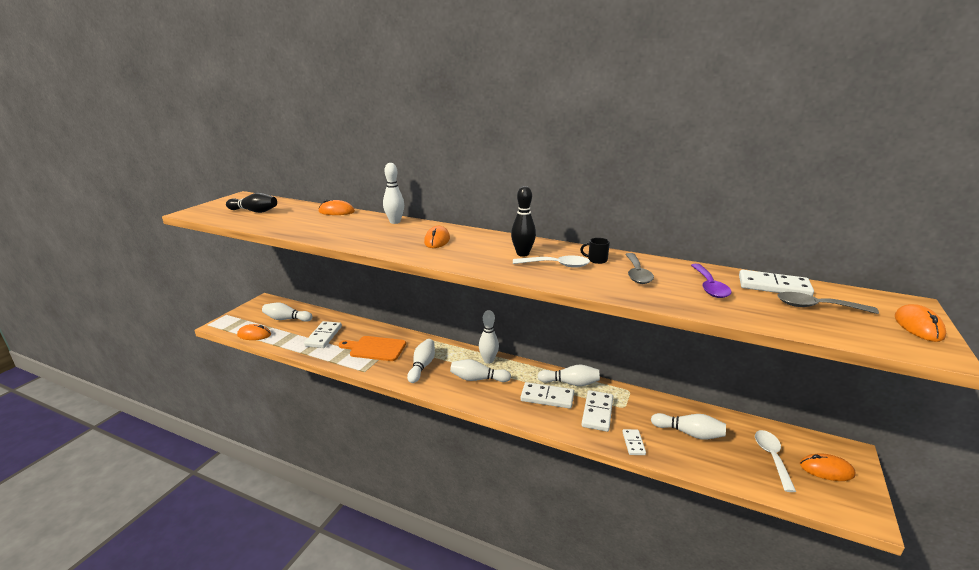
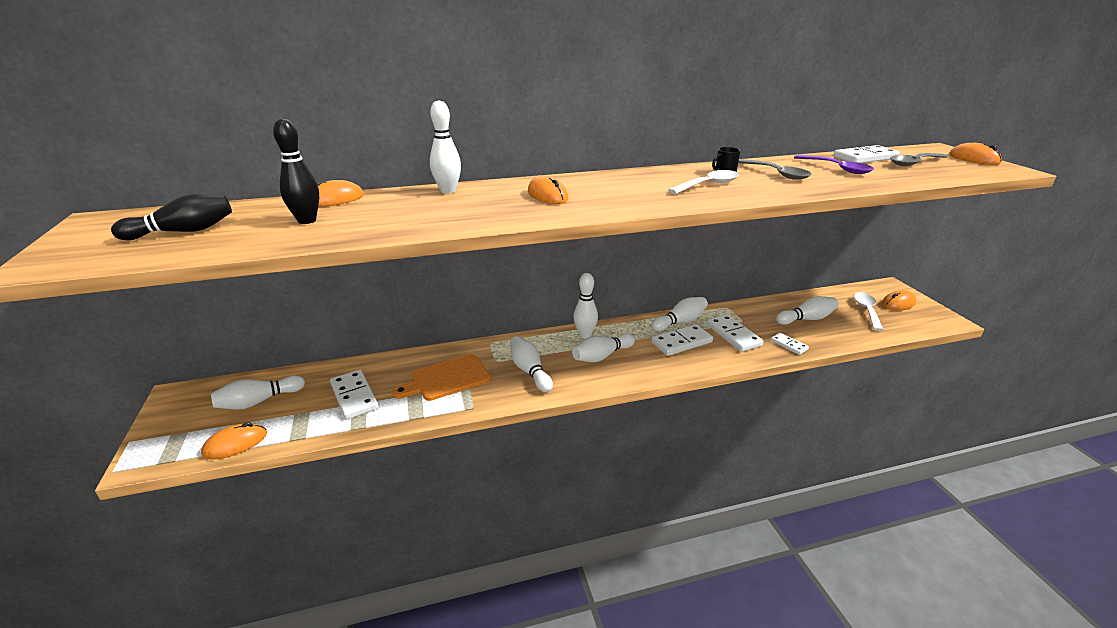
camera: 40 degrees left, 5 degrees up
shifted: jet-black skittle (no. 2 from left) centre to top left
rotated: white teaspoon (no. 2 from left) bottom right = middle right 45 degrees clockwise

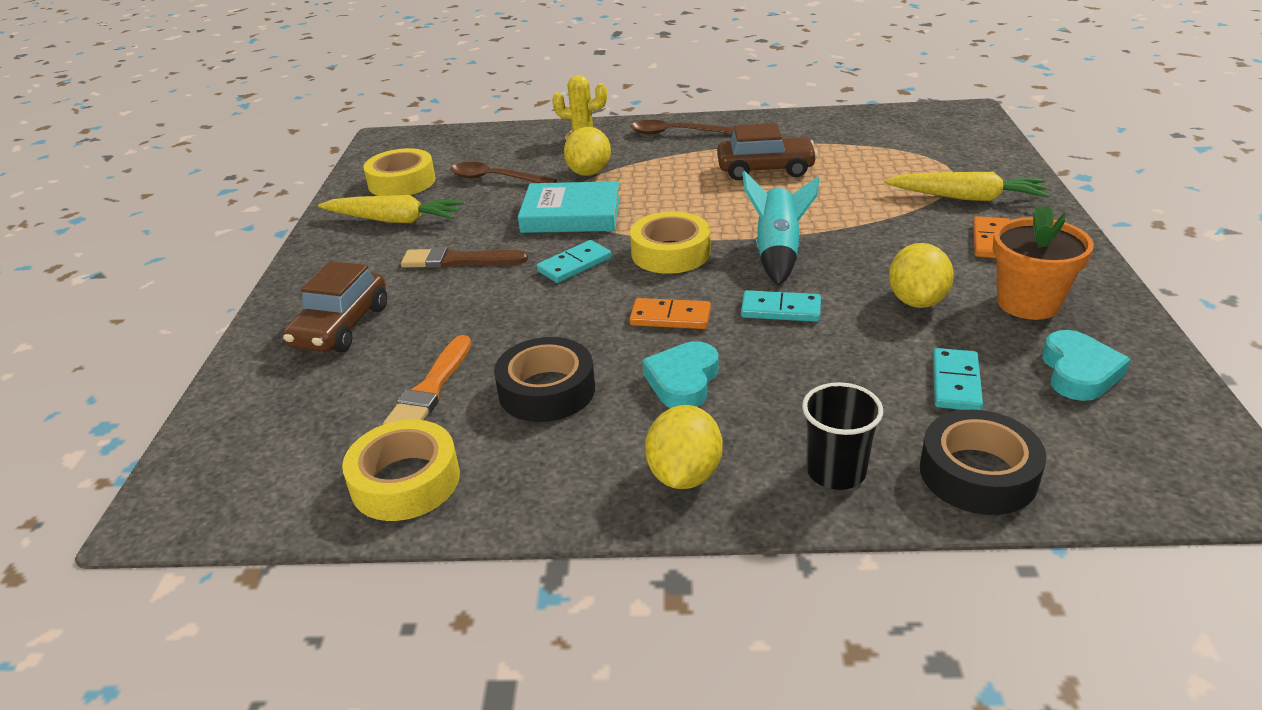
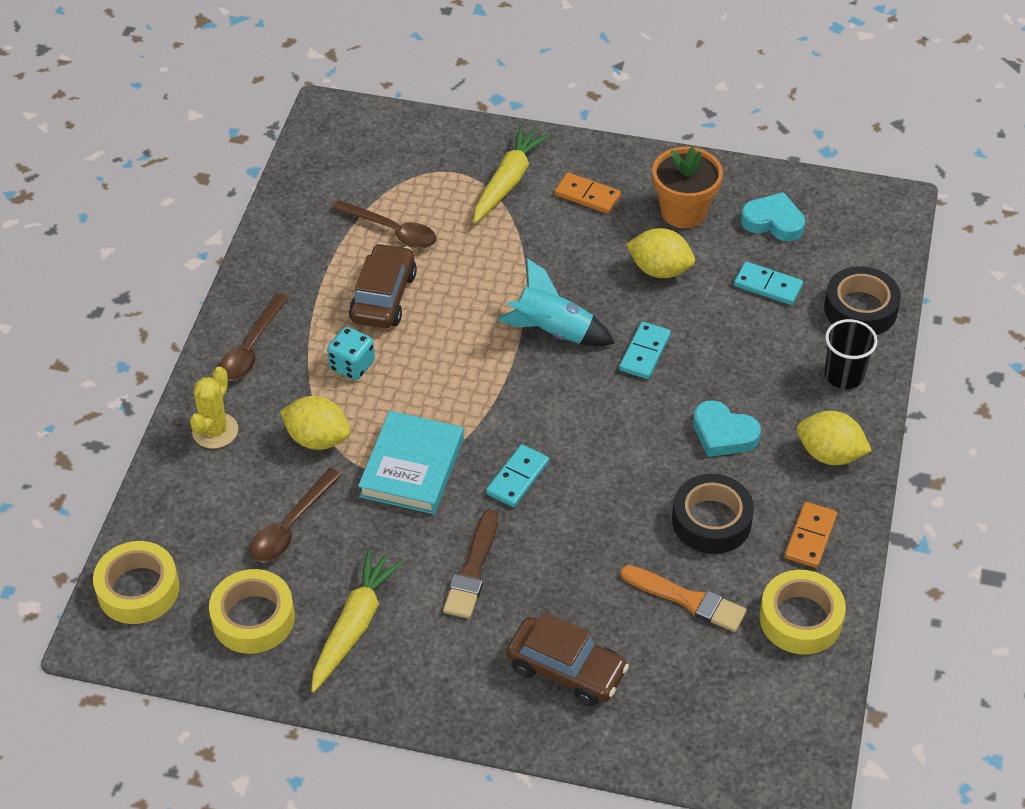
camera: 80 degrees left, 15 degrees up
new: turquoise game die centre; brown teaspoon (no. 3 from left) top centre
shifted: orange-coloured domino (no. 1 from left in the first image) centre to orange-coloured domino (no. 2 from left) middle right; golden roll of tape (no. 3 from left in the first image) centre to golden roll of tape (no. 1 from left) bottom left
rotated: turquoise domino (no. 1 from left) centre = centre 60 degrees clockwise

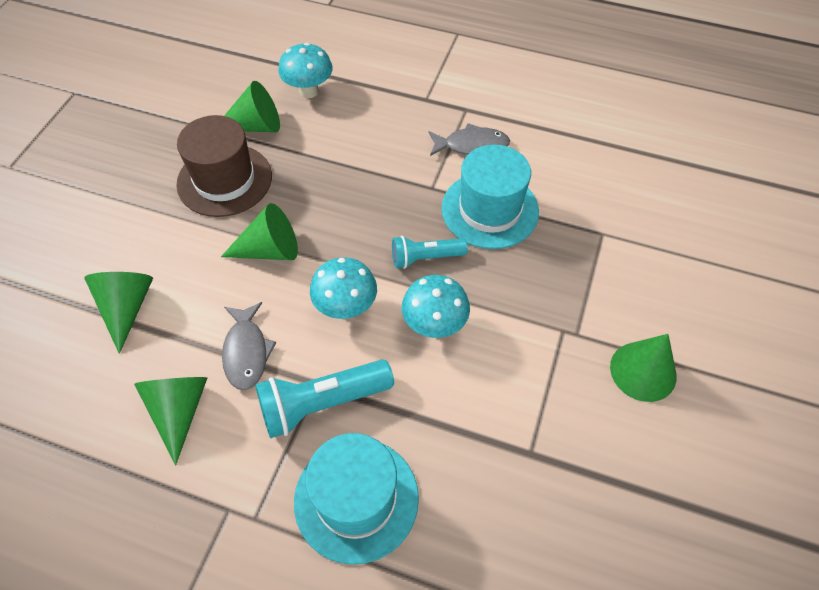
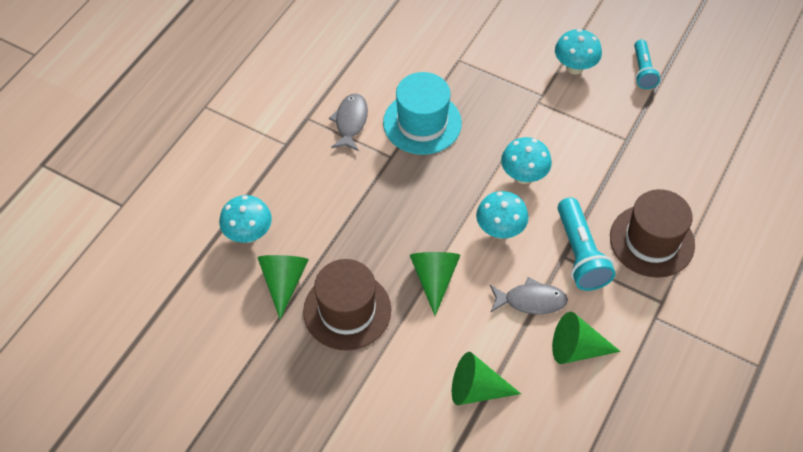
camera: 80 degrees left, 0 degrees up
shifted: turquoise flashlight (no. 2 from left) centre to top right
swapped: leaf-green cone (no. 5 from left) middle right to turquoise fungus (no. 4 from left) top right
repainted: turquoise top hat (no. 1 from left) bottom centre to brown top hat (no. 2 from left) middle right

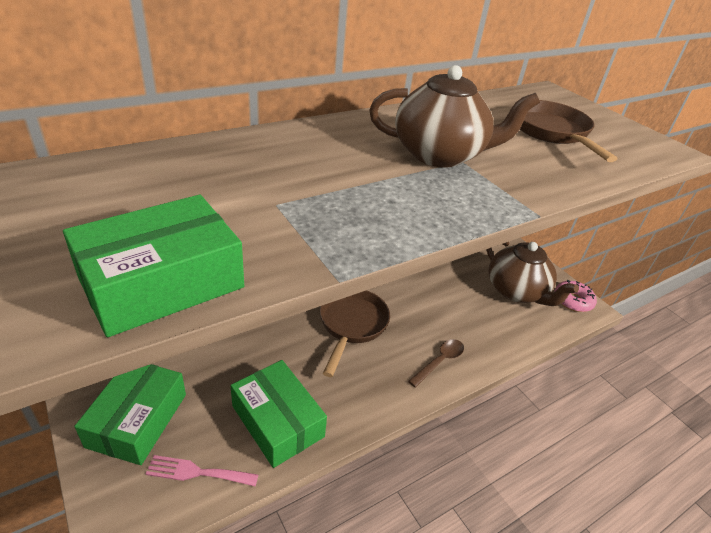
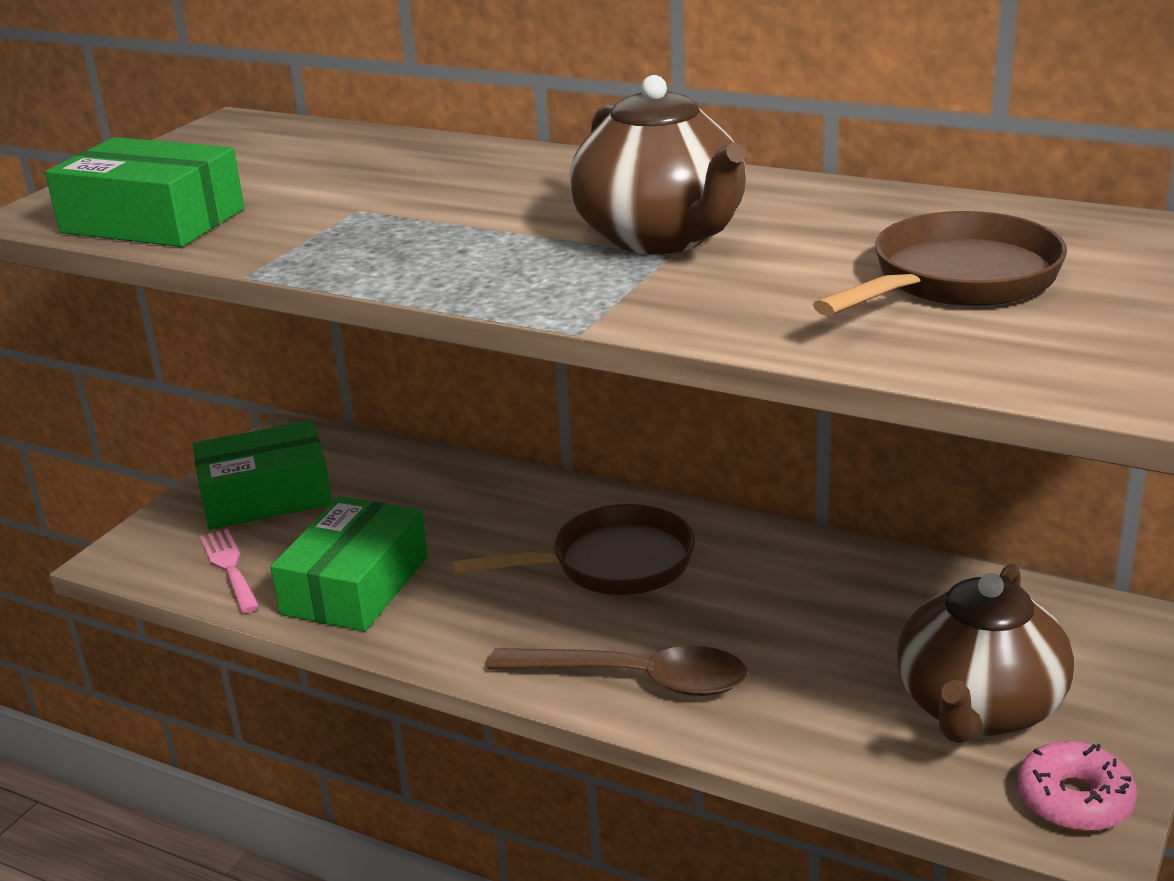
camera: 65 degrees right, 10 degrees down
scaled: brown teaspoon bottom centre = bottom centre x1.59

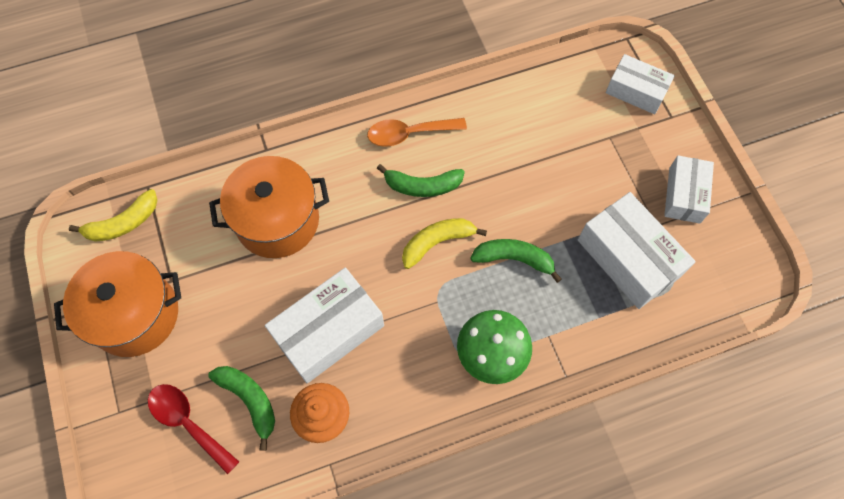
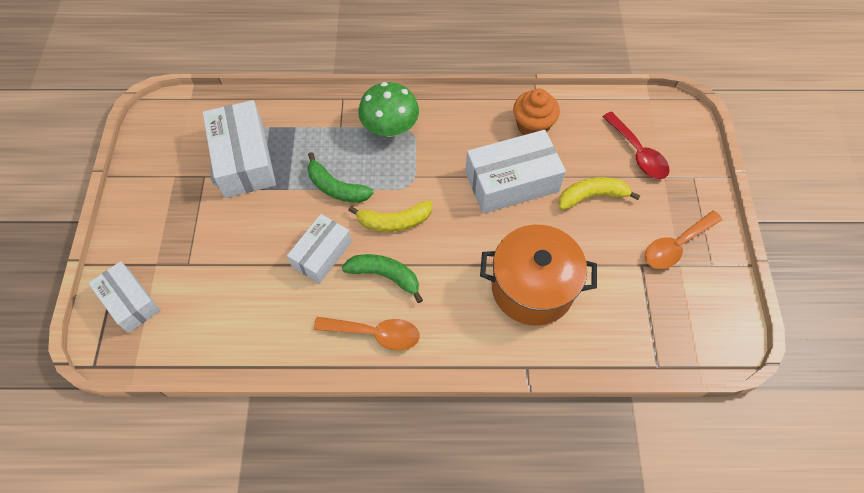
camera: 160 degrees left, 5 degrees down
gone: leaf-green banana (no. 1 from left) bottom left
shifted: golden banana (no. 1 from left in the first image) middle left to golden banana (no. 2 from left) middle right; white box (no. 4 from left in the first image) middle right to white box (no. 3 from left) centre
swapped: orange-coloured stockpot (no. 1 from left) middle left to orange-coloured teaspoon (no. 2 from left) middle right

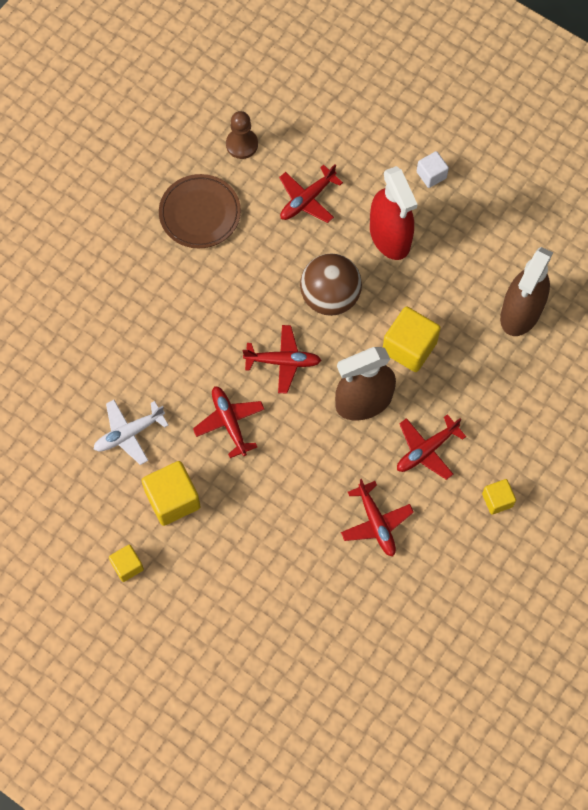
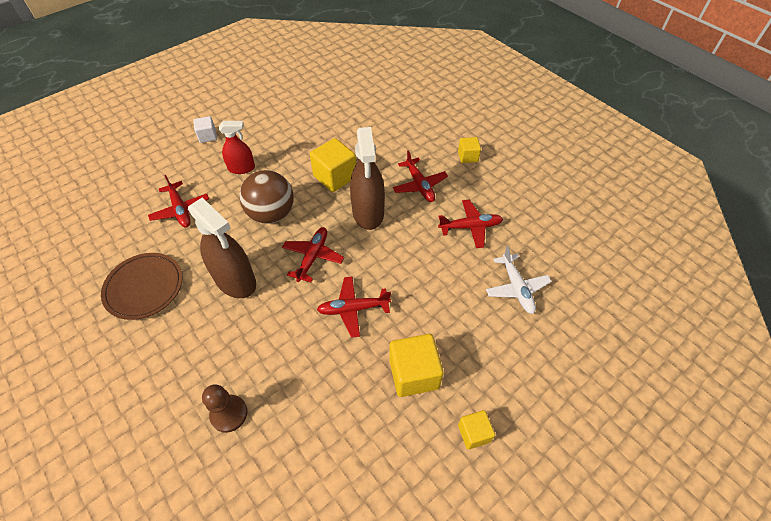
camera: 75 degrees left, 15 degrees down
shifted: white toy plane middle left to middle right; brown chess pawn top centre to bottom left; brown spray cleaner (no. 2 from left in the first image) middle right to brown spray cleaner (no. 1 from left) middle left
scaled: red spray cleaner top right = top left x0.60

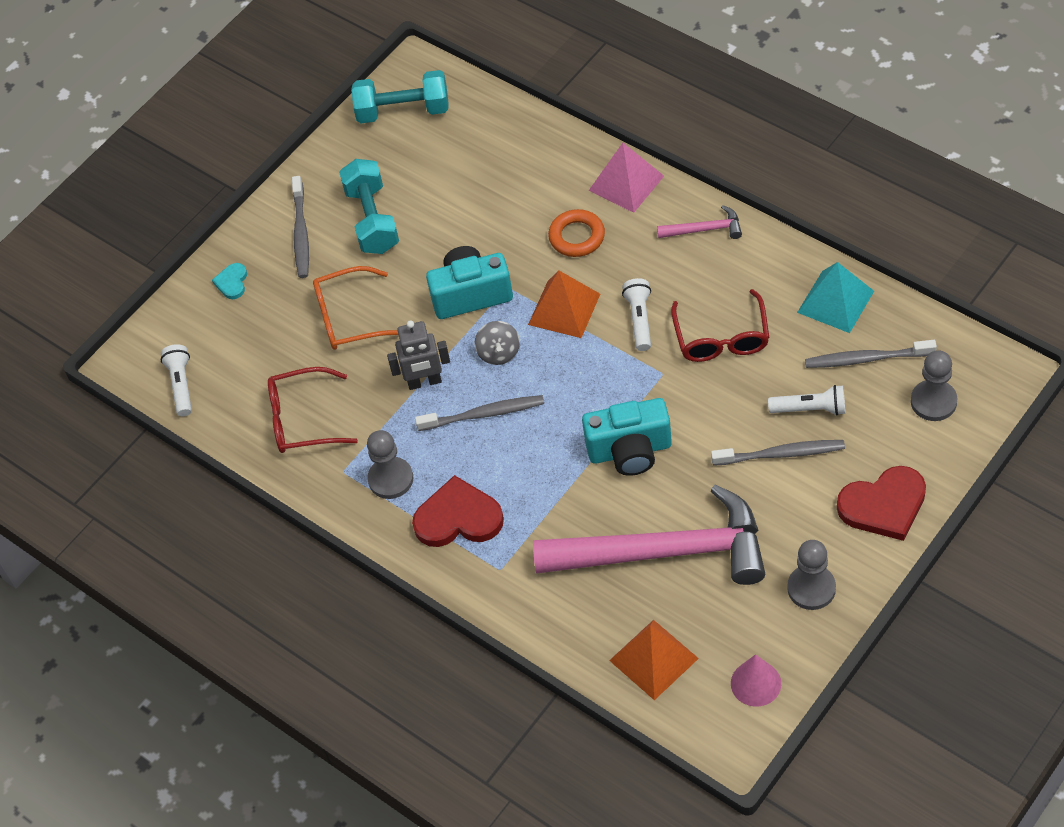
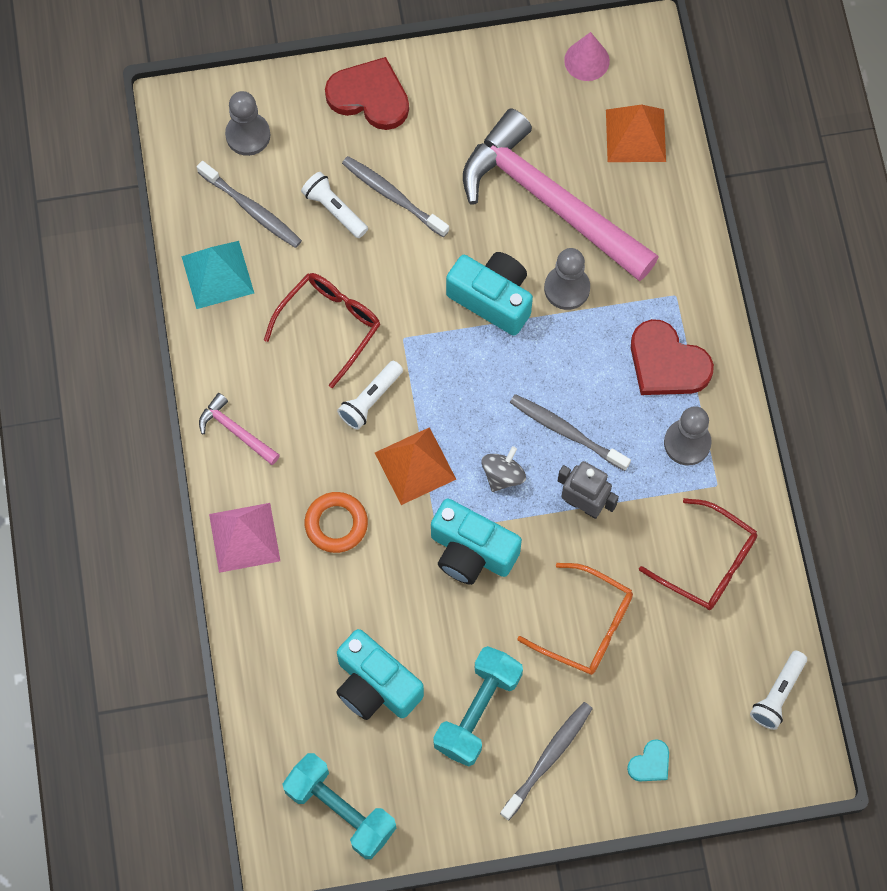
camera: 145 degrees left, 15 degrees up
new: turquoise camera (no. 1 from left) bottom centre
shifted: gray chess pawn (no. 2 from left) bottom right to top centre

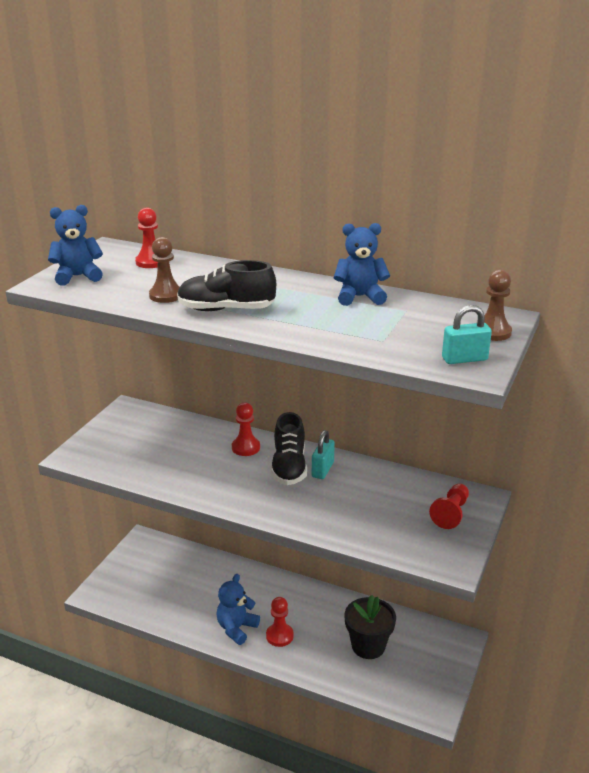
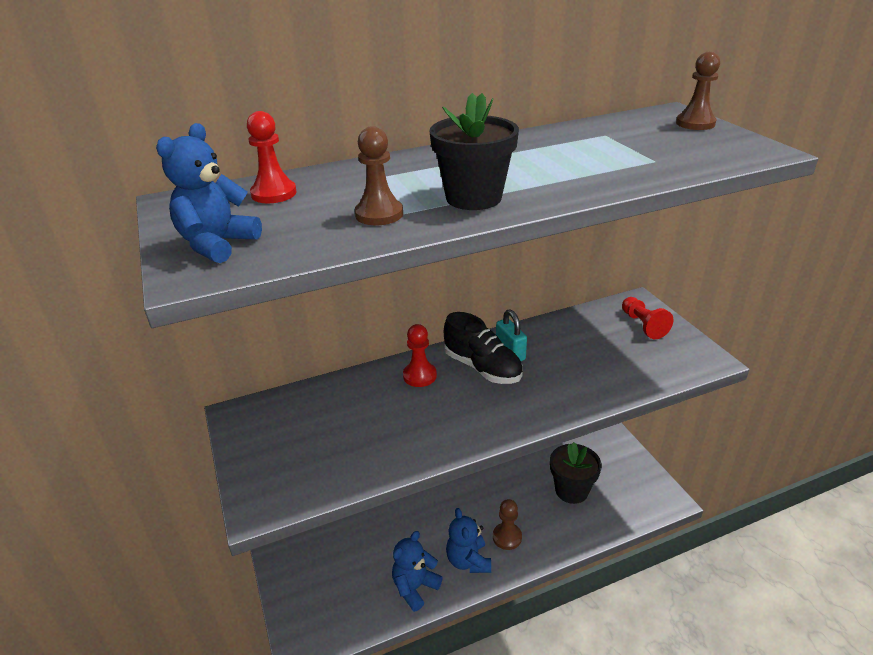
camera: 45 degrees left, 5 degrees up
gone: turquoise lock (no. 2 from left) middle right
shifted: cobalt stuffed bear (no. 3 from left in the first image) centre to cobalt stuffed bear (no. 2 from left) bottom centre
swapped: jet-black shoe (no. 1 from left) centre to jet-black flower pot (no. 1 from left) top centre
repainted: red chess pawn (no. 3 from left) bottom centre to brown chess pawn (no. 2 from left) bottom centre

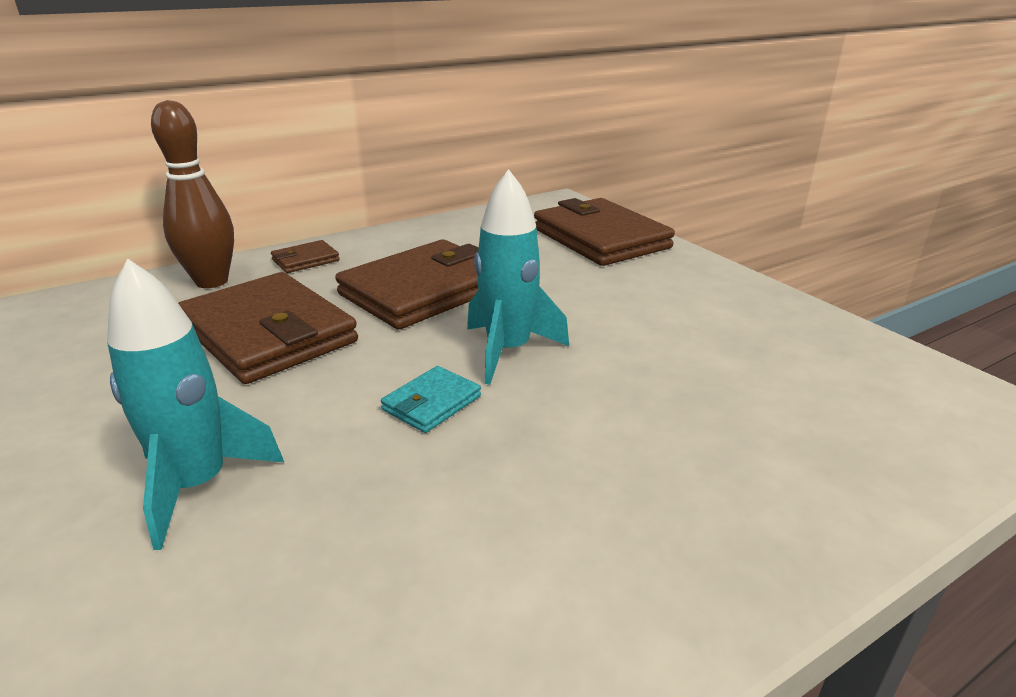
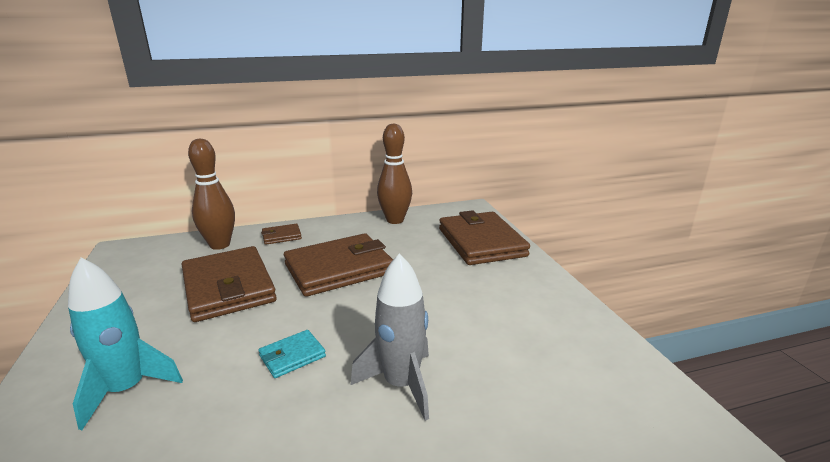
camera: 15 degrees right, 5 degrees down
gone: turquoise spaceship (no. 2 from left) centre
new: gray spaceship bottom centre; brown skittle (no. 2 from left) centre

